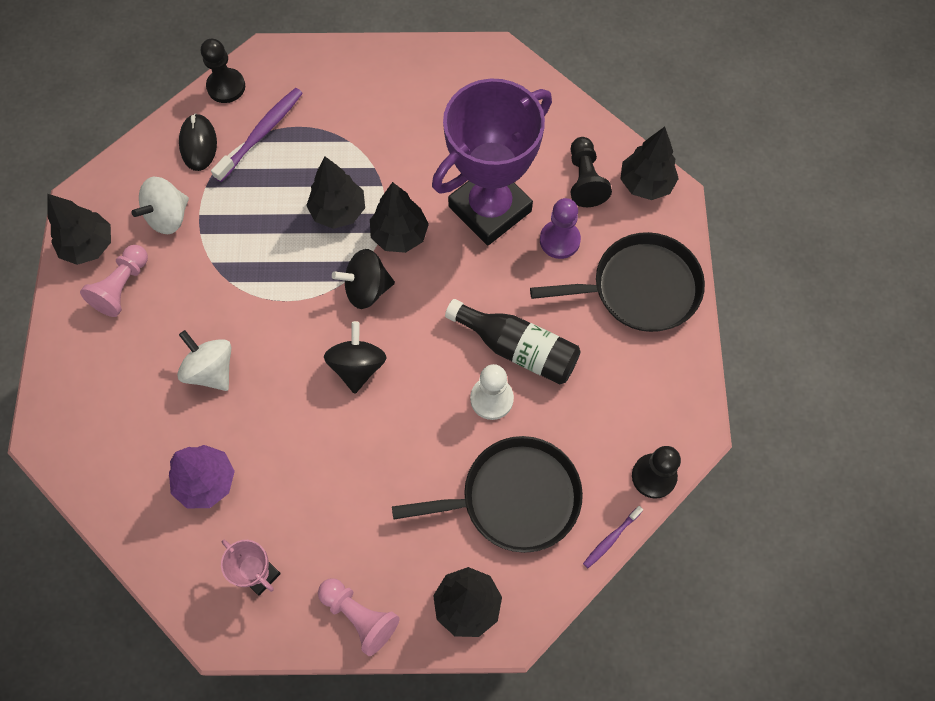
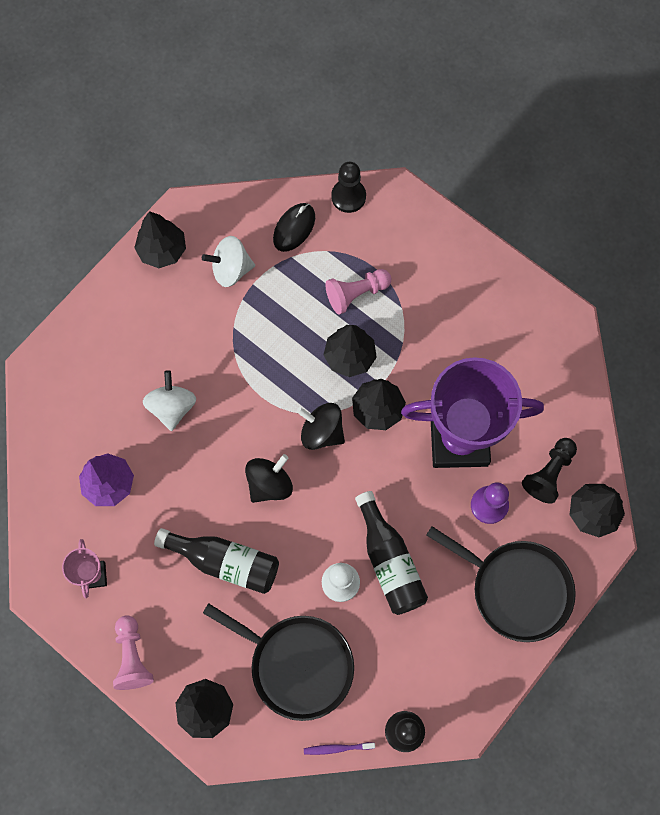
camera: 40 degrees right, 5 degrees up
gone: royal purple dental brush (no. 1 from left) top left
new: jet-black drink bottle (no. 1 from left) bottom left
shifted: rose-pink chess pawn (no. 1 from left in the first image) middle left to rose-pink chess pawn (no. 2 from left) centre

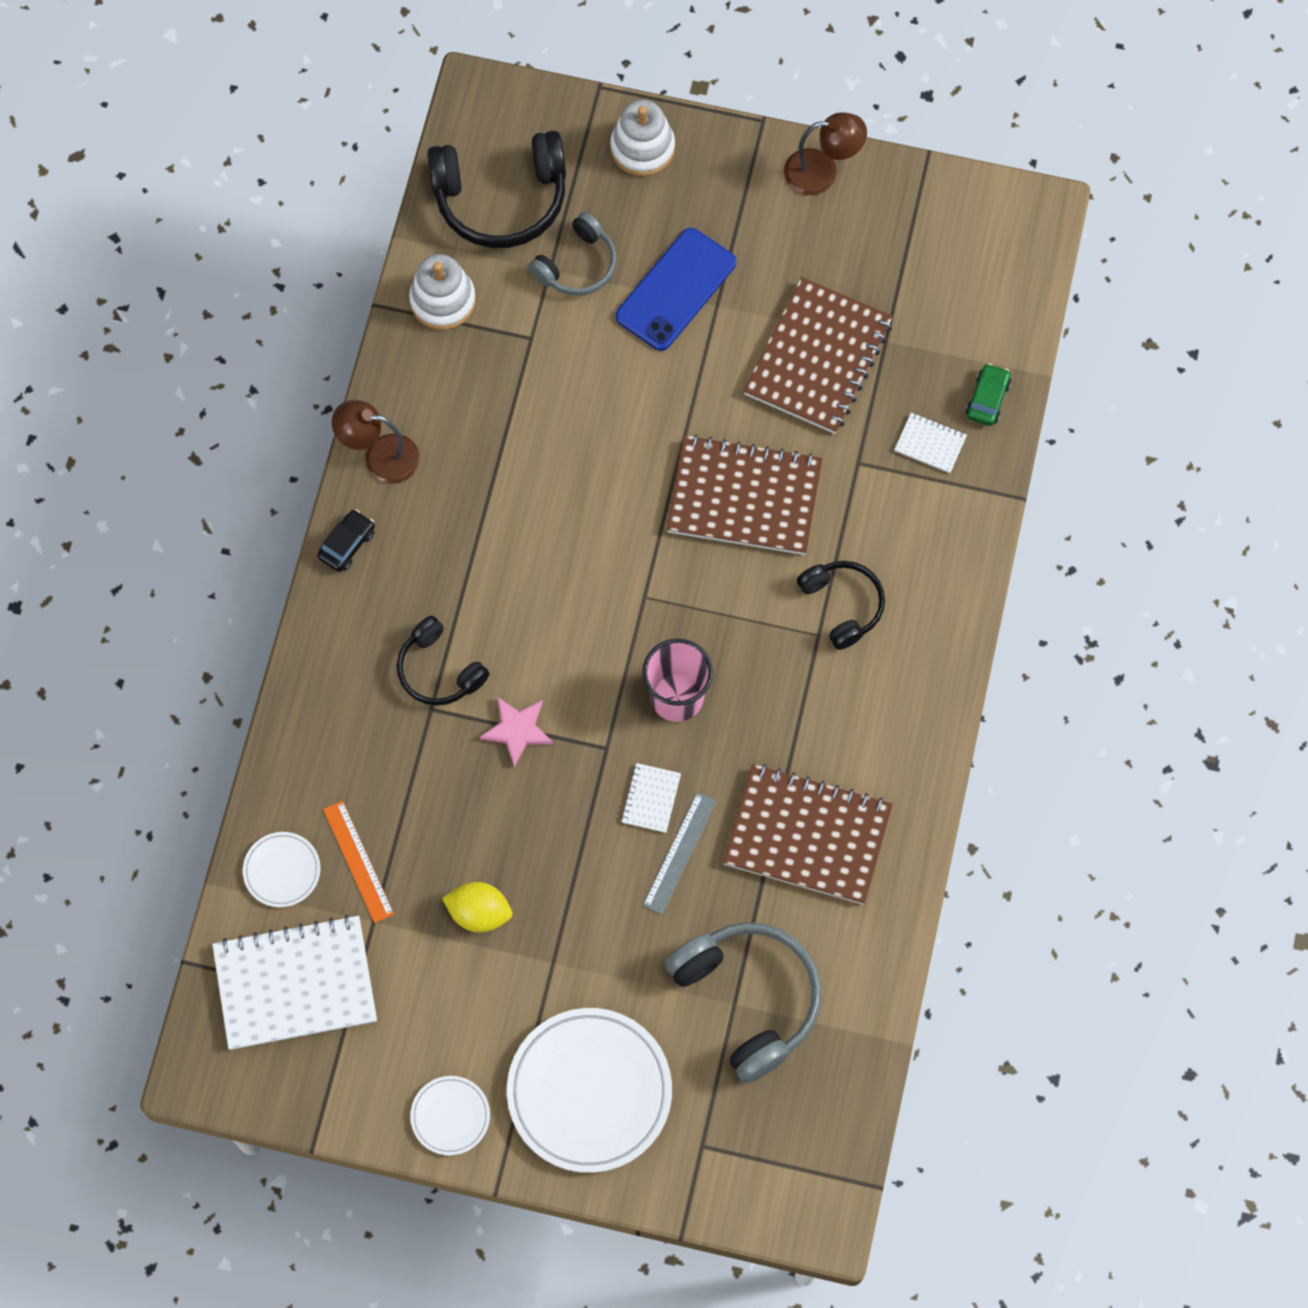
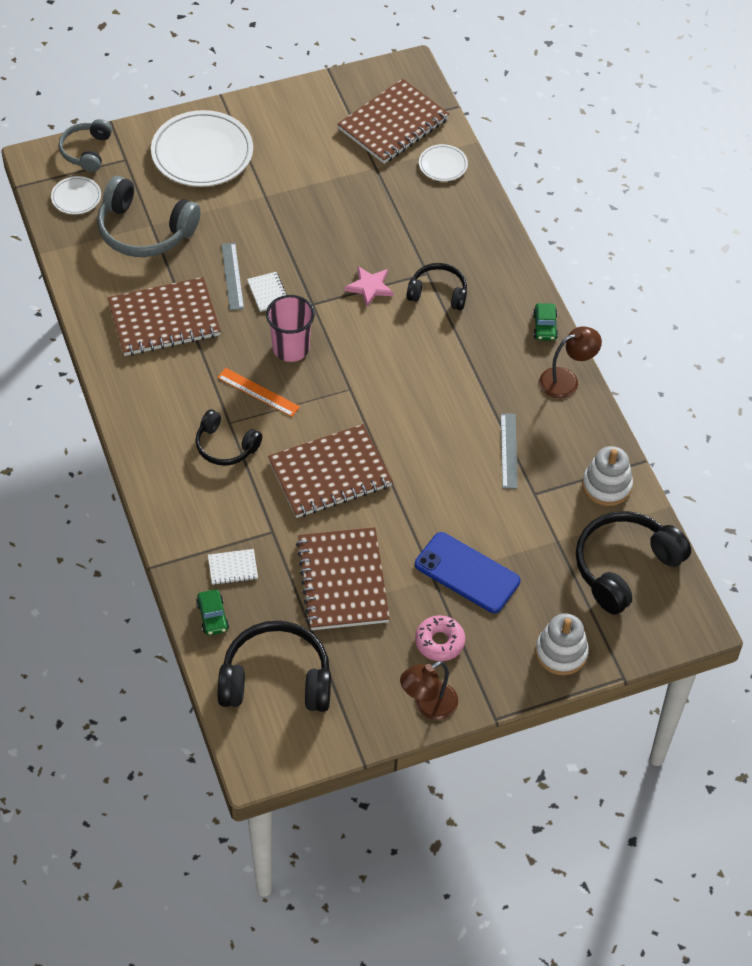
camera: 145 degrees right, 15 degrees down
gone: golden lemon bottom centre
new: jet-black headphones (no. 2 from left) bottom centre; rose-pink glazed donut centre; gray straightedge (no. 2 from left) middle right
shifted: orange-coloured straightedge middle left to centre; white dinner plate (no. 2 from left in the first image) bottom centre to white dinner plate (no. 1 from left) top left; gray headphones (no. 1 from left) top centre to top left
repainted: white notebook (no. 1 from left) bottom left to brown notebook (no. 4 from left) top centre; jet-black automobile middle left to leaf-green automobile (no. 2 from left) middle right
rotated: cobalt smartphone top centre = centre 60 degrees counterclockwise

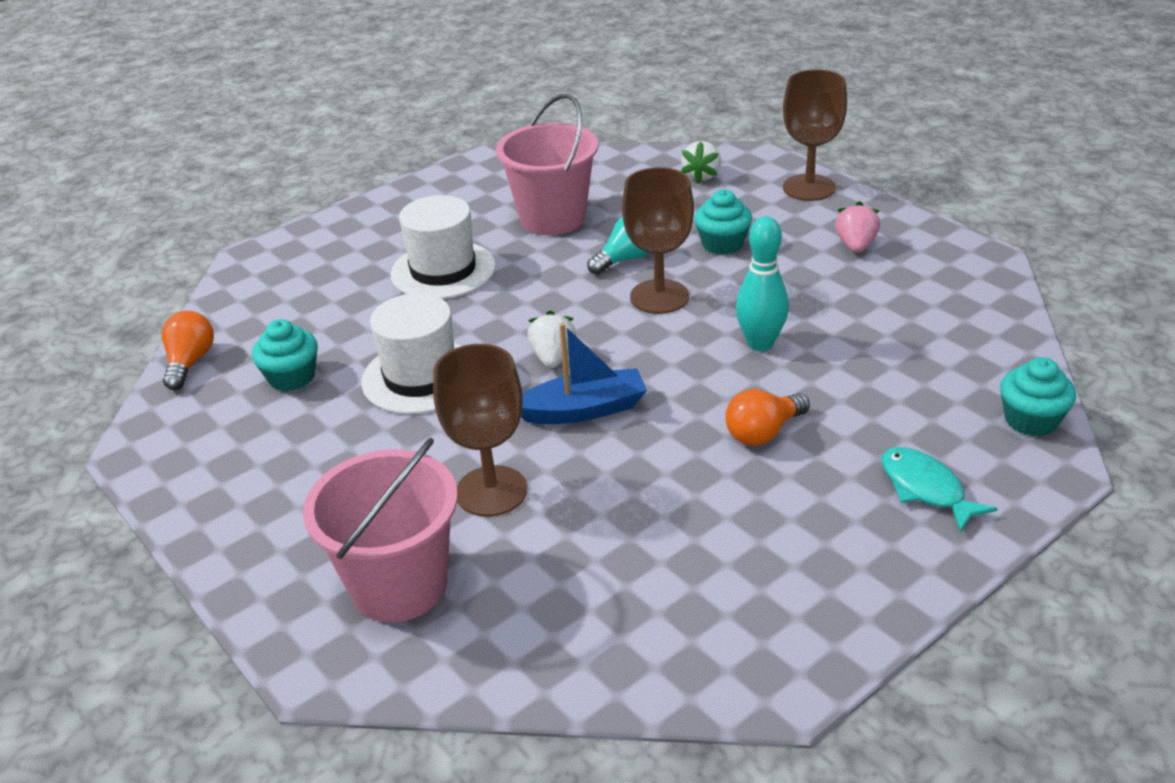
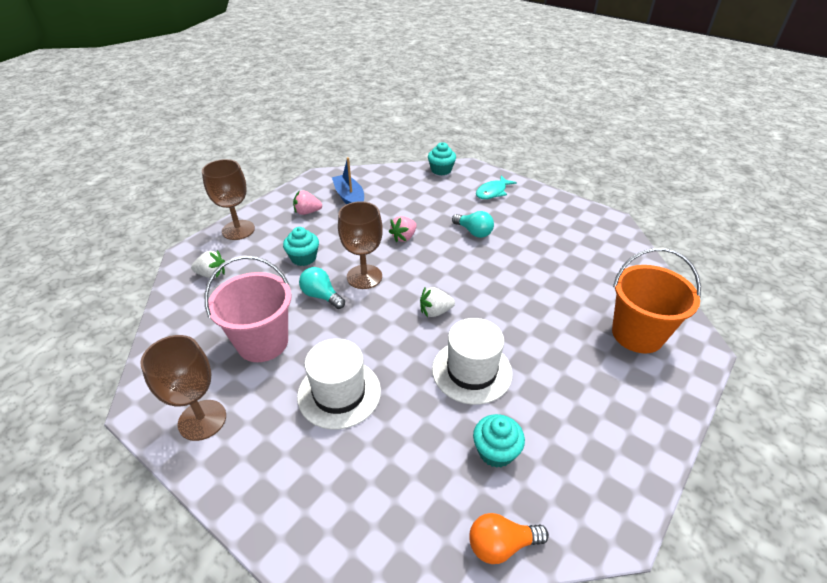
camera: 105 degrees left, 5 degrees up
shifted: brown chalice (no. 1 from left) centre to middle left; cobalt sailboat centre to top centre
swapped: turquoise skittle centre to rose-pink strawberry (no. 2 from left) centre
repainted: rose-pink bucket (no. 1 from left) bottom left to orange-coloured bucket middle right; orange-coloured light bulb (no. 2 from left) centre to turquoise light bulb (no. 2 from left) centre

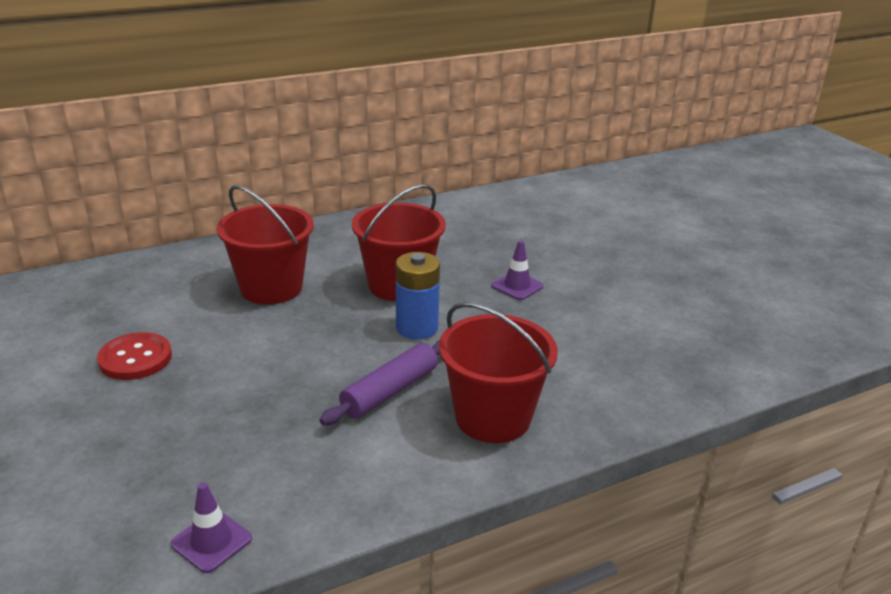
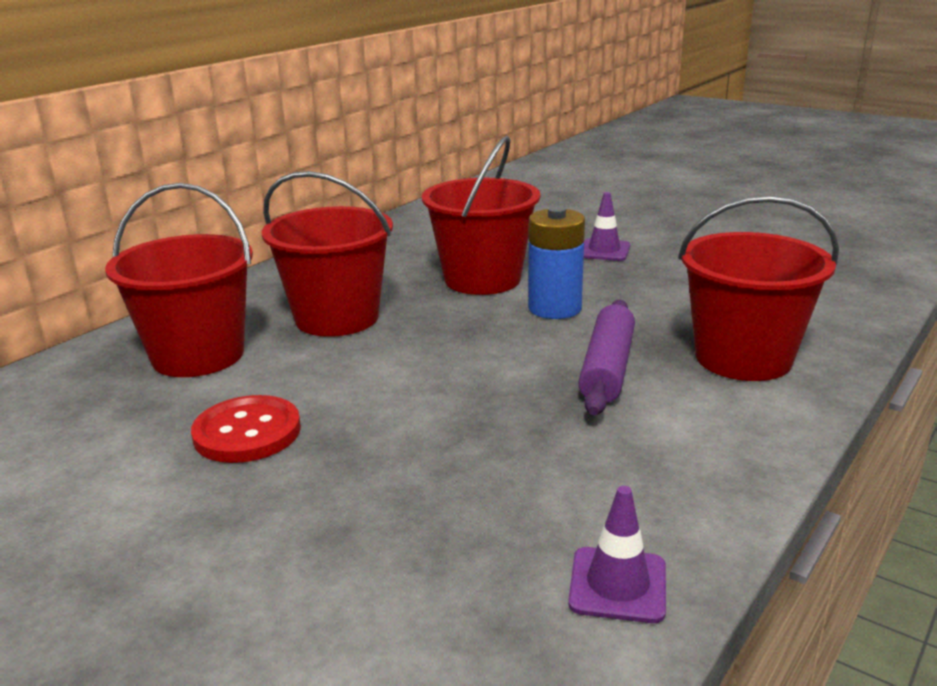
camera: 25 degrees left, 5 degrees down
new: red bucket (no. 1 from left) middle left

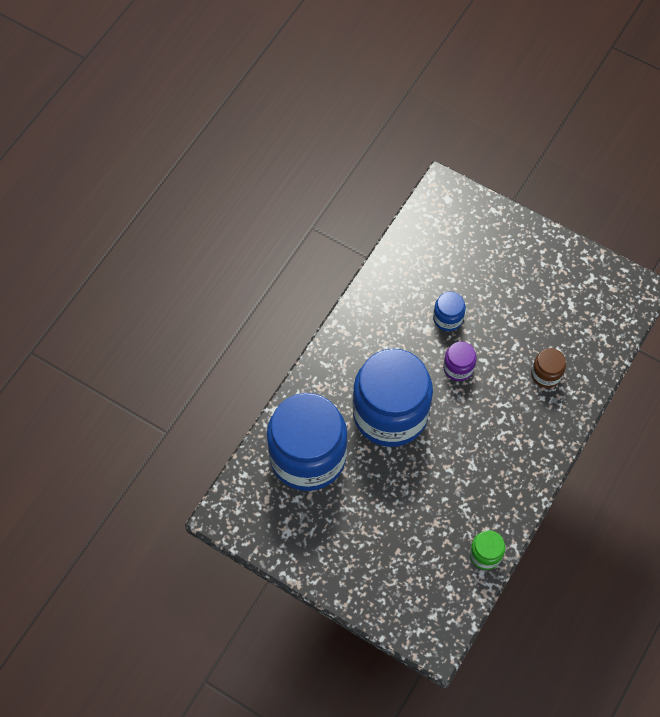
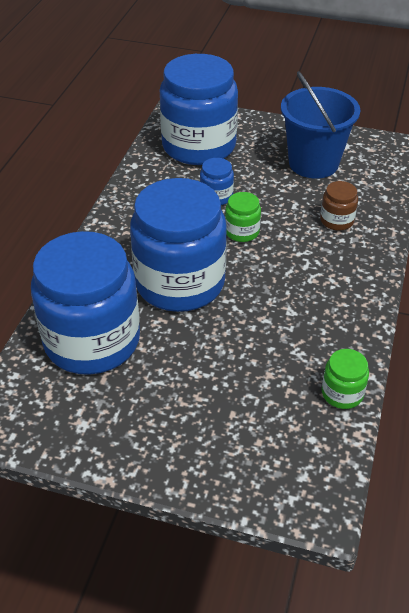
camera: 15 degrees left, 20 degrees down
new: cobalt preserve jar (no. 3 from left) top centre; cobalt bucket top right
repainted: royal purple preserve jar middle right to leaf-green preserve jar (no. 1 from left) centre

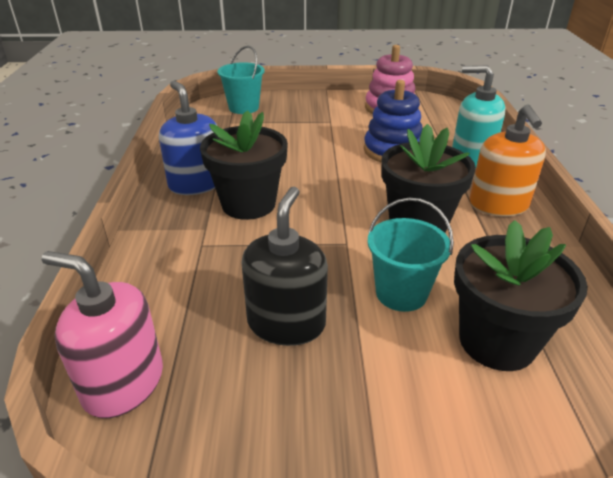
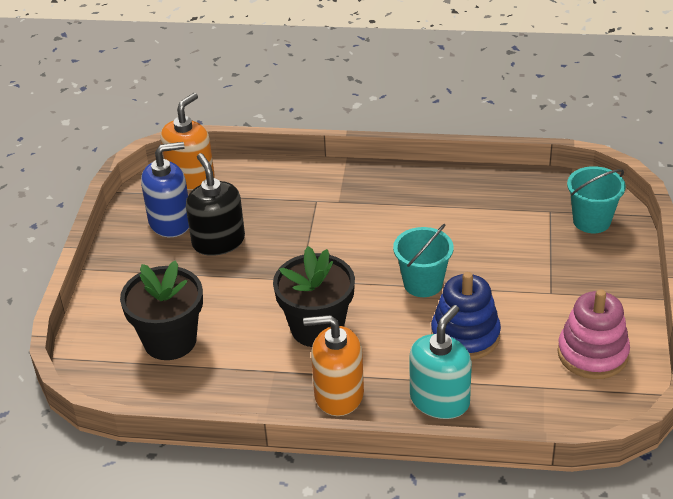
camera: 100 degrees right, 5 degrees up
gone: jet-black flower pot (no. 1 from left) centre
shifted: cobalt soap dispenser top left to middle left; turquoise bucket (no. 2 from left in the first image) middle right to turquoise bucket (no. 1 from left) centre
repainted: rose-pink soap dispenser bottom left to orange-coloured soap dispenser (no. 1 from left) top left
rotated: jet-black soap dispenser centre = middle left 135 degrees counterclockwise

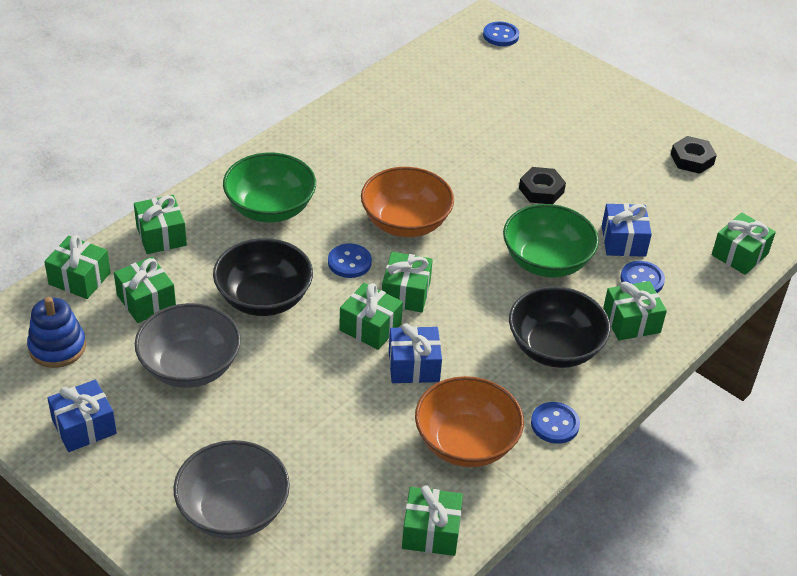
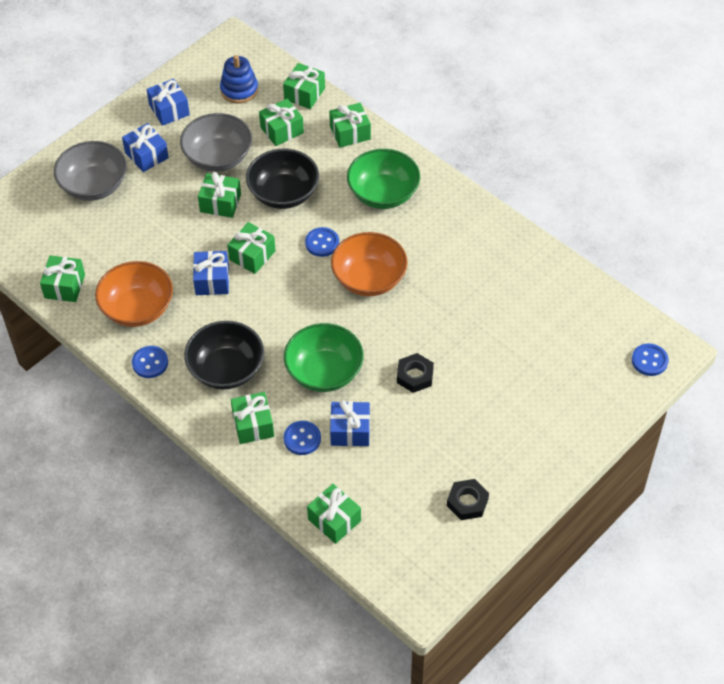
camera: 95 degrees right, 10 degrees up
new: cobalt wrapped gift (no. 1 from left) top left
shifted: leaf-green wrapped gift (no. 5 from left in the first image) centre to leaf-green wrapped gift (no. 2 from left) top left

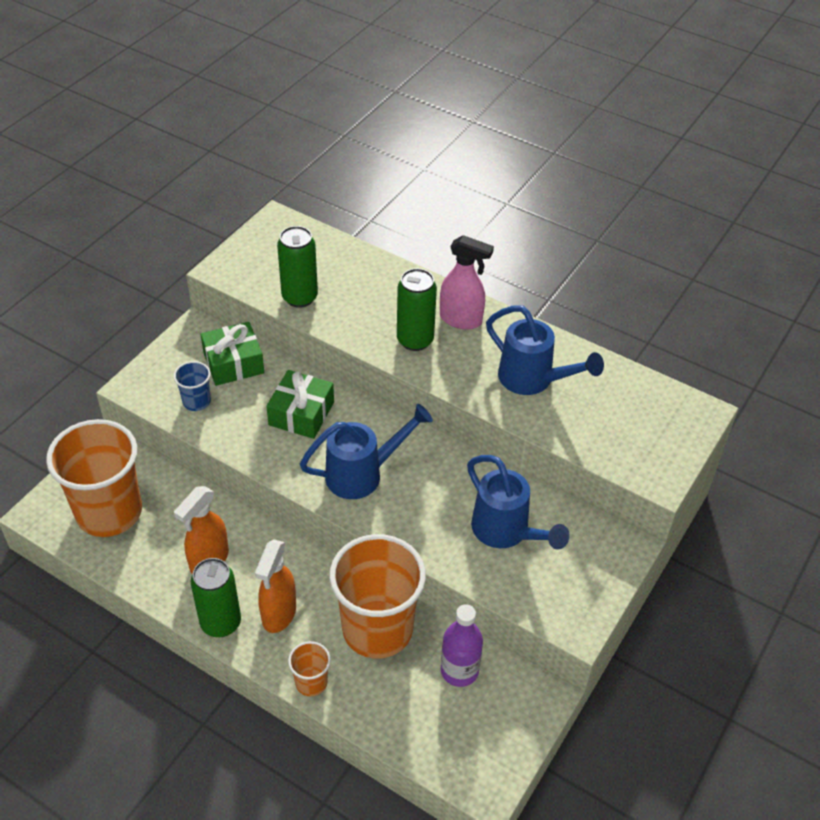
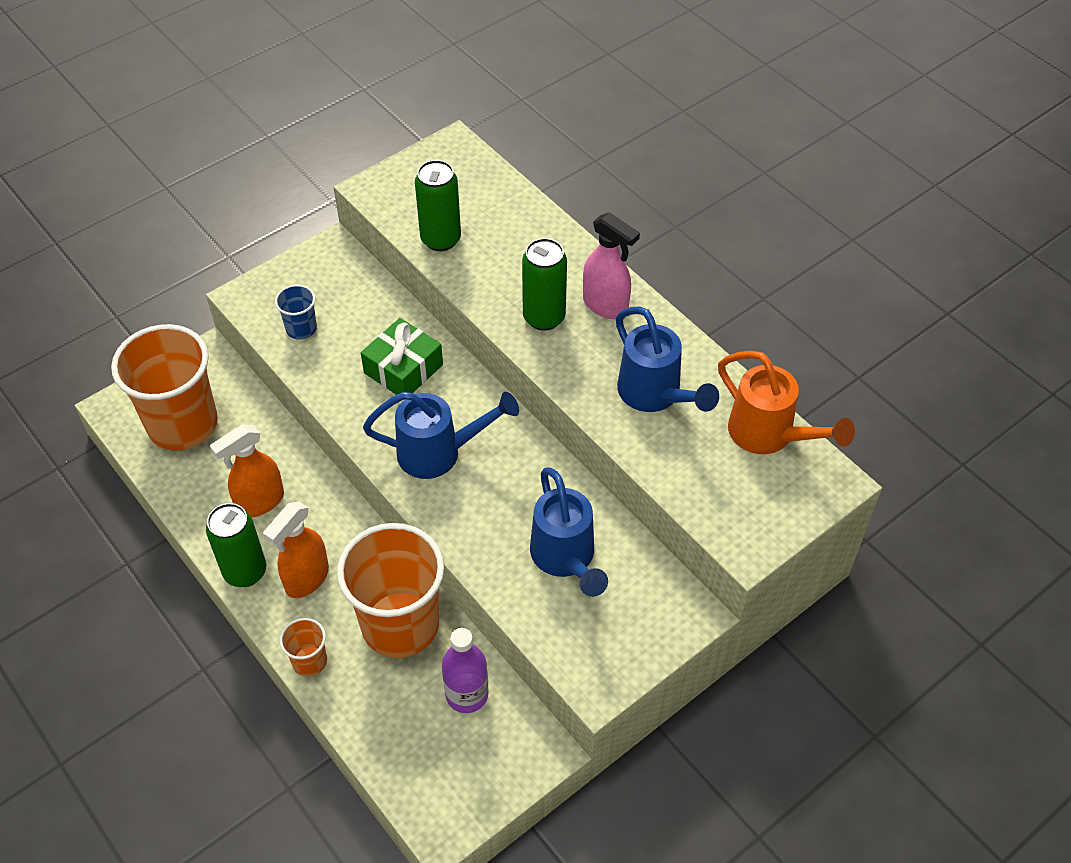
camera: 20 degrees right, 5 degrees up
gone: leaf-green wrapped gift (no. 1 from left) middle left
new: orange-coloured watering can middle right

